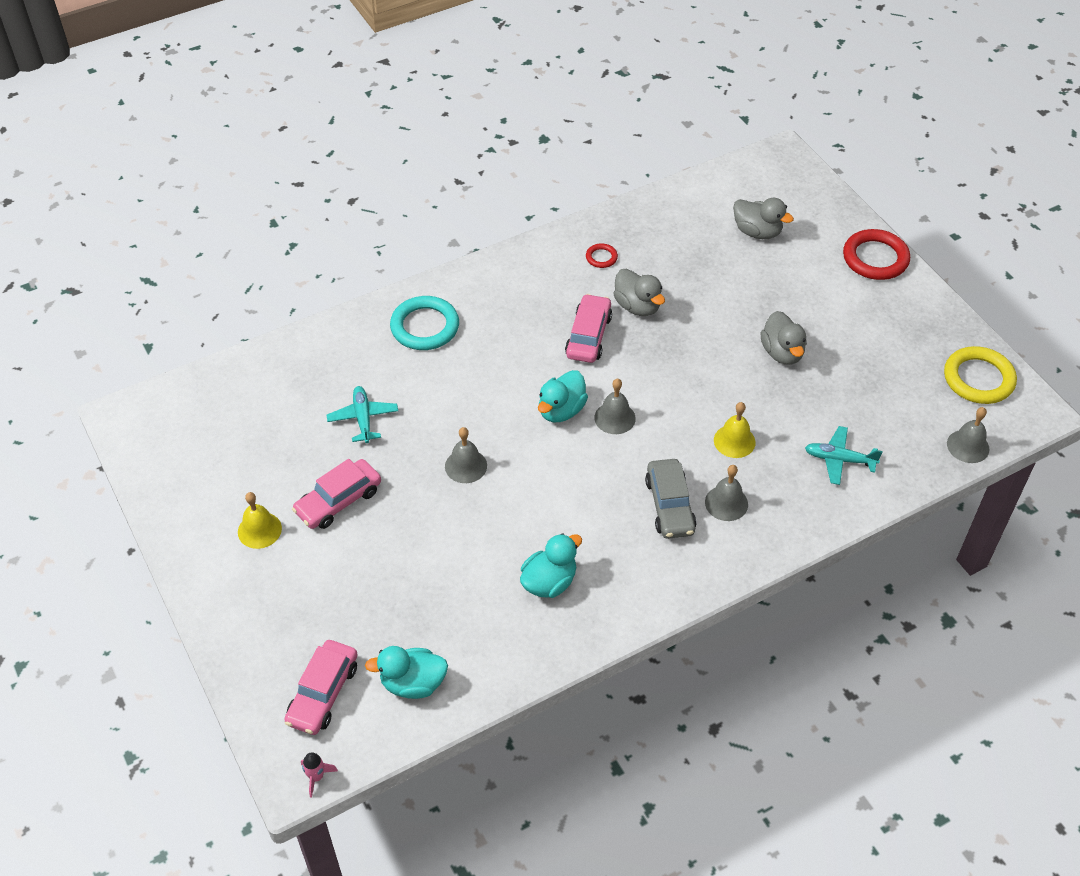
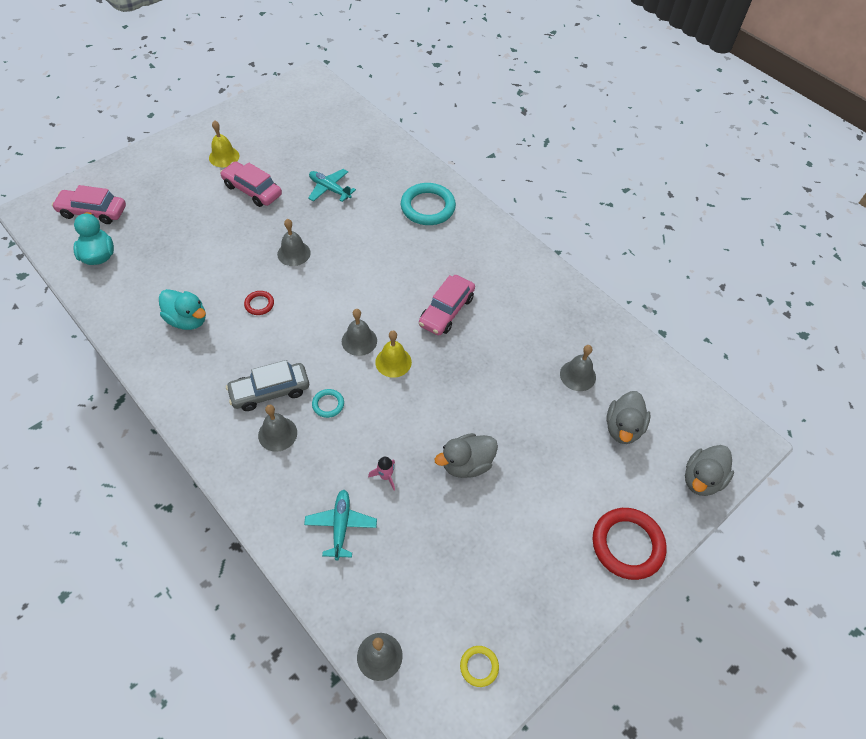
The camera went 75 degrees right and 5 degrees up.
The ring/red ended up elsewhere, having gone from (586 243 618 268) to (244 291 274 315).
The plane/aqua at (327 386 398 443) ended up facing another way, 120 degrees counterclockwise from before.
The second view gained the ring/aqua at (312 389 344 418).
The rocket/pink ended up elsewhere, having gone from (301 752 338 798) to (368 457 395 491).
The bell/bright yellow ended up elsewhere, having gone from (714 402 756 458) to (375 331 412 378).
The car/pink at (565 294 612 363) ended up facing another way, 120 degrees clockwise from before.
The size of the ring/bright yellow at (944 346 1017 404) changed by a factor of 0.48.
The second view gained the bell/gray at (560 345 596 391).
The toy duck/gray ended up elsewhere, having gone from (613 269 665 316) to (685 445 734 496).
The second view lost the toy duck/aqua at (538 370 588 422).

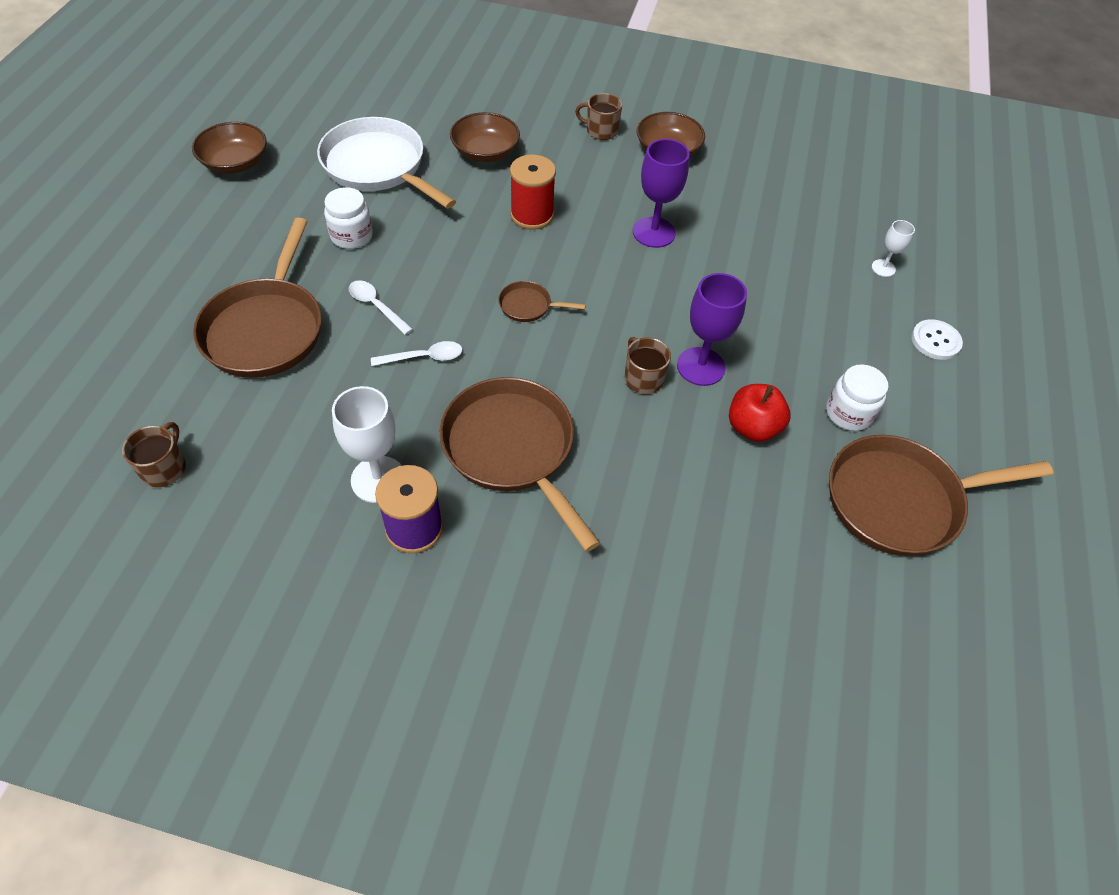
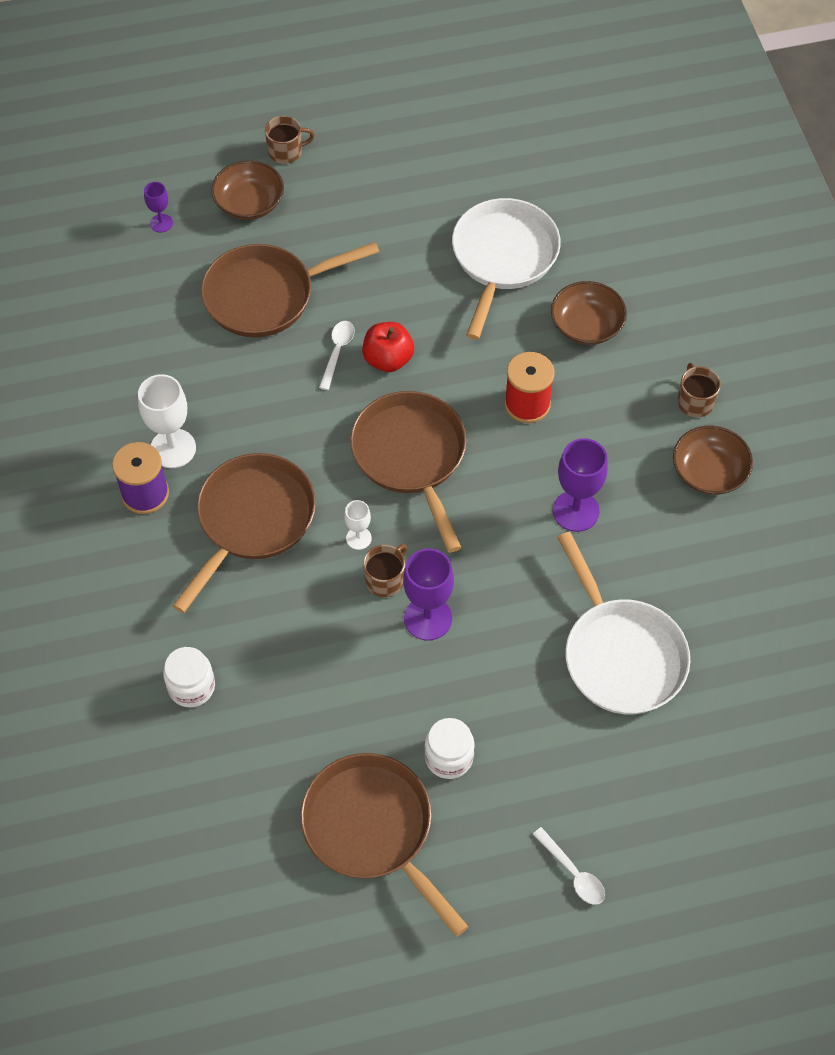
The camera went 65 degrees right and 5 degrees up.
The second view gained the wine glass/royal purple at (144 182 173 232).
The jar/snow-white ended up elsewhere, having gone from (324 187 373 249) to (163 647 215 707).
The bowl/russet ended up elsewhere, having gone from (192 122 267 174) to (211 160 284 220).
The tea mug/russet ended up elsewhere, having gone from (122 422 186 487) to (265 116 314 164).
The wine glass/snow-white ended up elsewhere, having gone from (872 220 915 277) to (344 500 372 550).
The size of the skillet/russet at (498 281 586 322) changed by a factor of 2.25.
The toy apple/red ended up elsewhere, having gone from (729 384 791 442) to (362 322 414 372).
The teaspoon/snow-white ended up elsewhere, having gone from (371 341 462 366) to (533 827 605 905).
The second view gained the skillet/snow-white at (557 532 691 715).
The second view lost the shirt button/snow-white at (911 319 963 360).

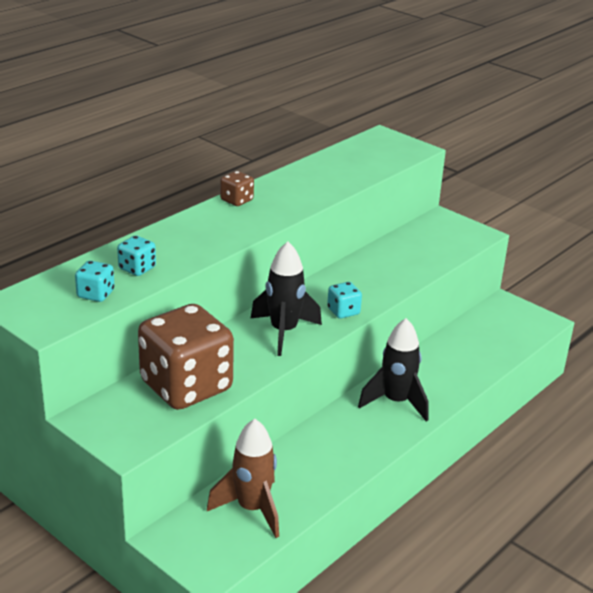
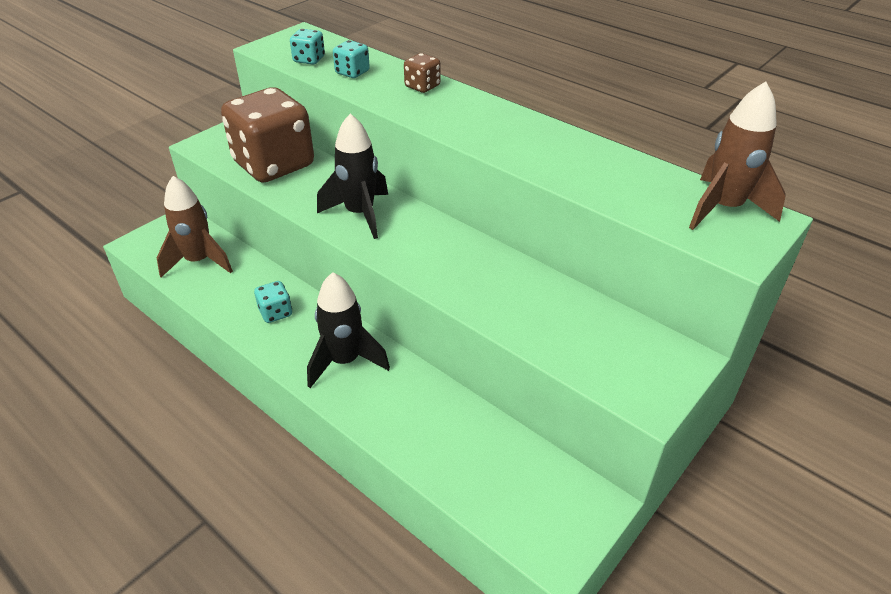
The camera went 90 degrees right and 10 degrees up.
The game die/aqua ended up elsewhere, having gone from (327 282 362 319) to (254 281 292 323).
The game die/russet ended up elsewhere, having gone from (220 171 254 206) to (404 53 440 93).
The second view gained the rocket/russet at (689 81 786 230).

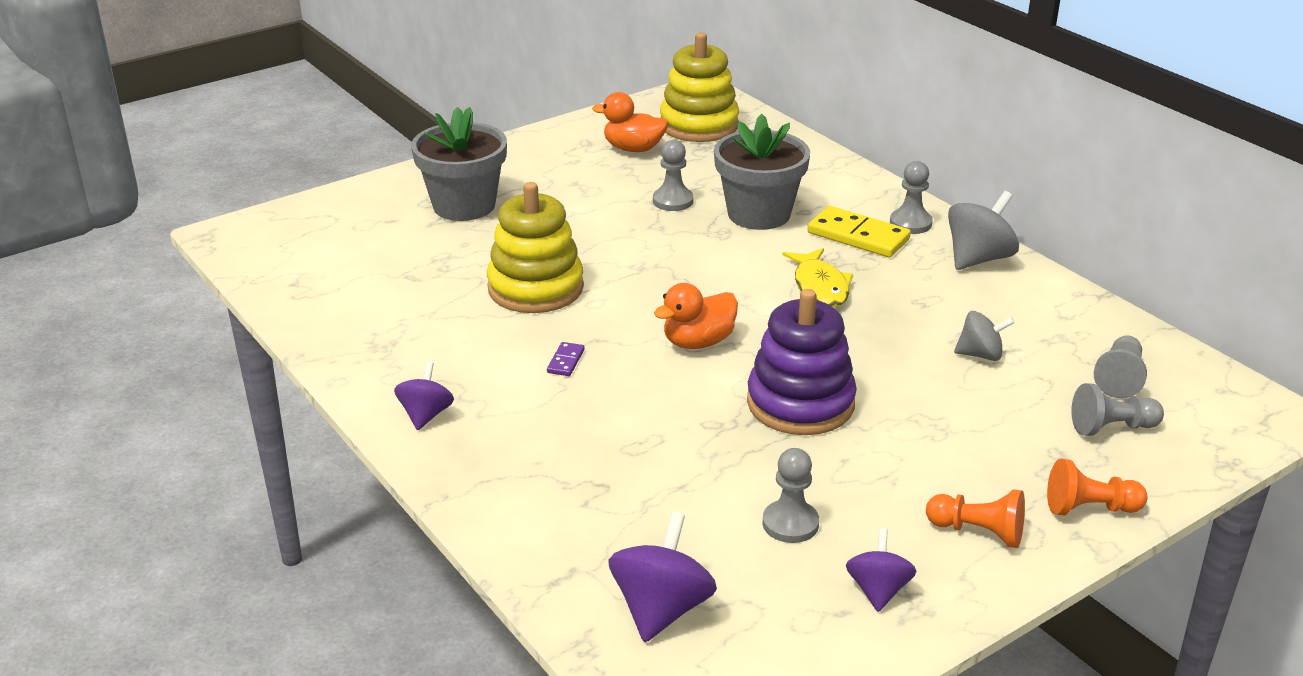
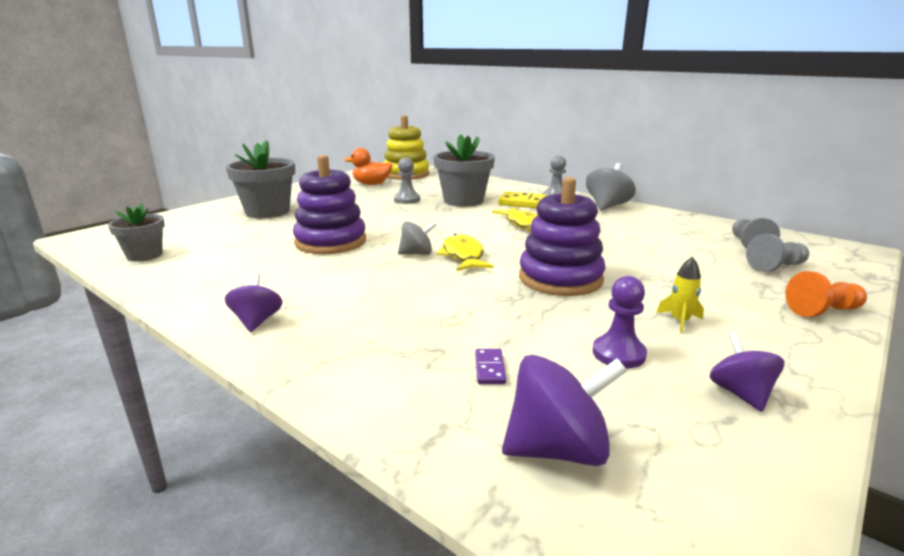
The camera went 15 degrees left and 10 degrees down.
The second view gained the plant pot/gray at (108 203 165 262).
What was the stacking toy/bright yellow at (487 182 584 313) turned into the stacking toy/royal purple at (293 155 366 254).
The whirligig/gray ended up elsewhere, having gone from (954 311 1015 361) to (398 221 437 255).
Where the toy duck/orange stood at (654 283 738 349), the fish/bright yellow came to stand at (437 234 494 271).
The domino tile/royal purple ended up elsewhere, having gone from (547 342 585 376) to (475 349 506 384).
The whirligig/royal purple at (608 512 717 642) ended up facing another way, 75 degrees clockwise from before.
What was the pawn/gray at (763 448 819 543) turned into the pawn/royal purple at (593 276 647 368).
The second view gained the rocket/bright yellow at (656 257 704 333).
The second view lost the pawn/orange at (926 490 1025 548).

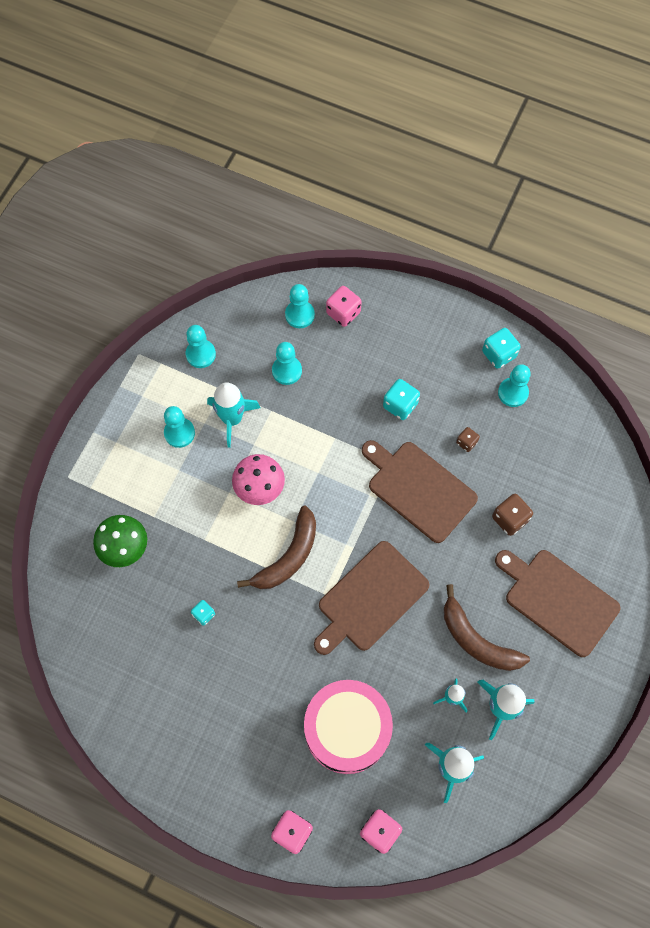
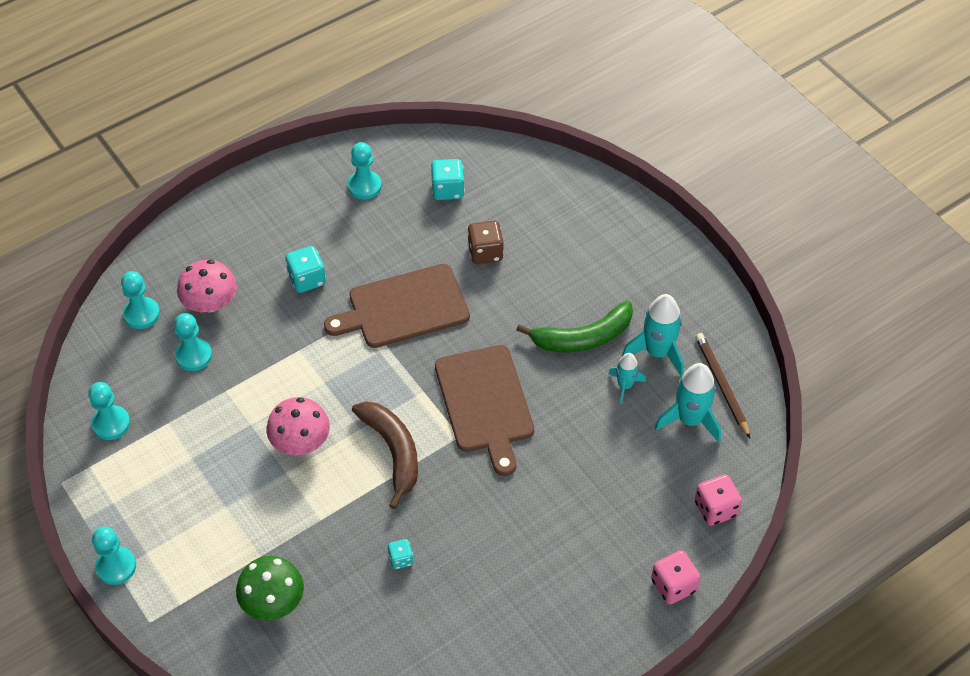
The camera went 60 degrees left and 15 degrees down.
The pawn/aqua ended up elsewhere, having gone from (164 406 195 448) to (92 527 136 585).
The second view gained the fungus/pink at (177 260 237 312).
The game die/aqua ended up elsewhere, having gone from (482 328 521 369) to (431 159 465 200).
What was the toy banana/russet at (444 584 530 671) turned into the toy banana/emerald at (516 301 633 353).
The second view gained the wooden pencil/russet at (695 333 750 438).
The second view lost the rocket/aqua at (207 382 261 448).
The second view lost the snare drum/pink at (304 680 393 774).
The second view lost the game die/pink at (326 286 362 327).
The second view lost the game die/russet at (456 427 480 452).
The second view lost the bread board/russet at (495 550 620 657).

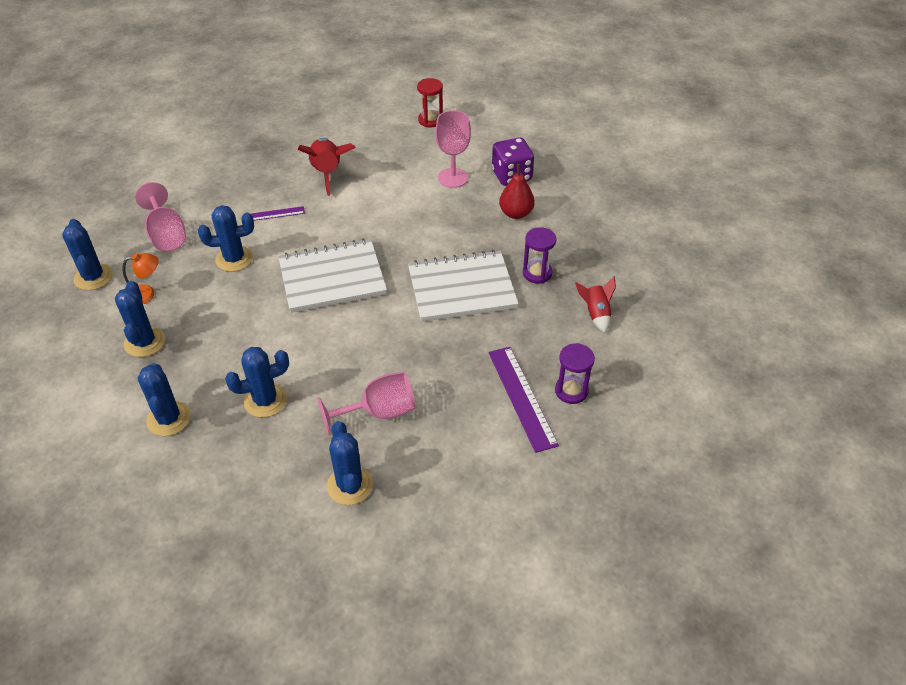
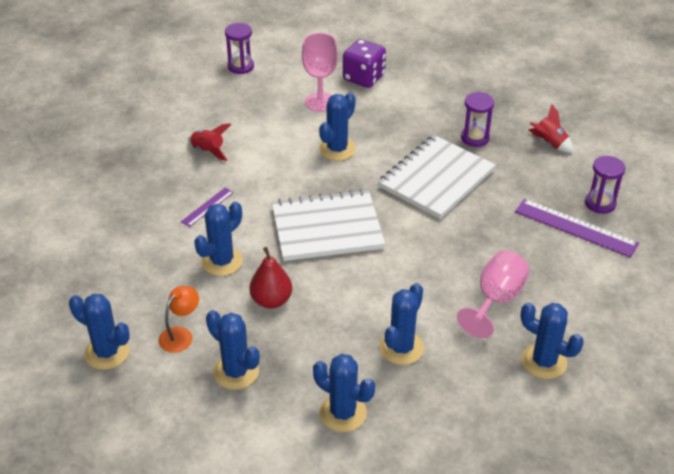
The camera went 40 degrees left and 5 degrees down.
The size of the rocket/red at (298 138 356 196) changed by a factor of 0.62.
What was the sand timer/red at (417 78 443 127) turned into the sand timer/royal purple at (225 23 254 74).
The pear fruit/red ended up elsewhere, having gone from (499 164 535 219) to (249 247 292 309).
The exercise book/snow-white at (278 239 387 313) ended up facing another way, 45 degrees clockwise from before.
The second view gained the saguaro cactus/blue at (319 92 356 161).
The second view lost the wine glass/pink at (135 182 186 251).

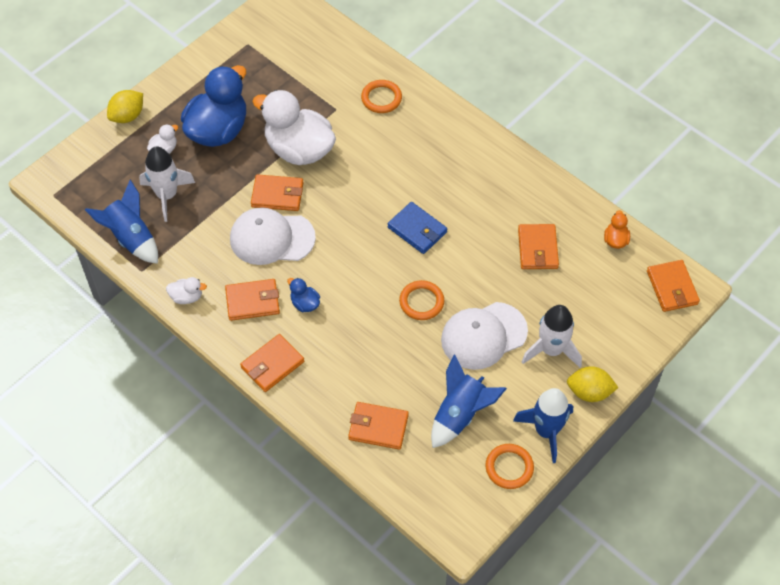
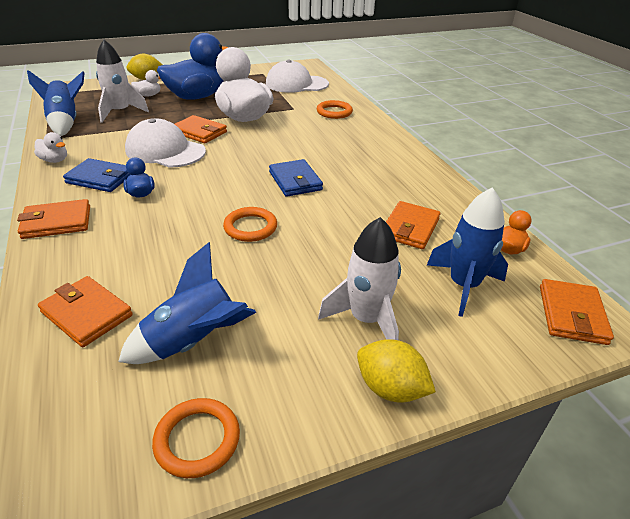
The camera went 25 degrees right and 20 degrees down.
What was the wallet/orange at (225 279 280 321) turned into the wallet/blue at (63 158 130 192).
The baseball cap/snow-white ended up elsewhere, having gone from (441 302 528 370) to (266 60 329 93).
The rocket/blue ended up elsewhere, having gone from (513 388 573 463) to (427 187 508 317).

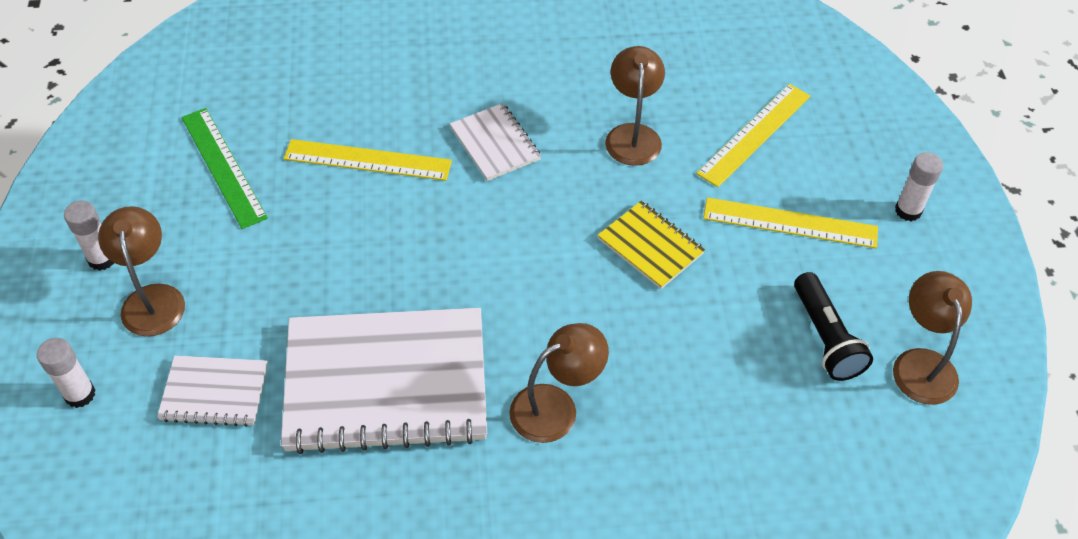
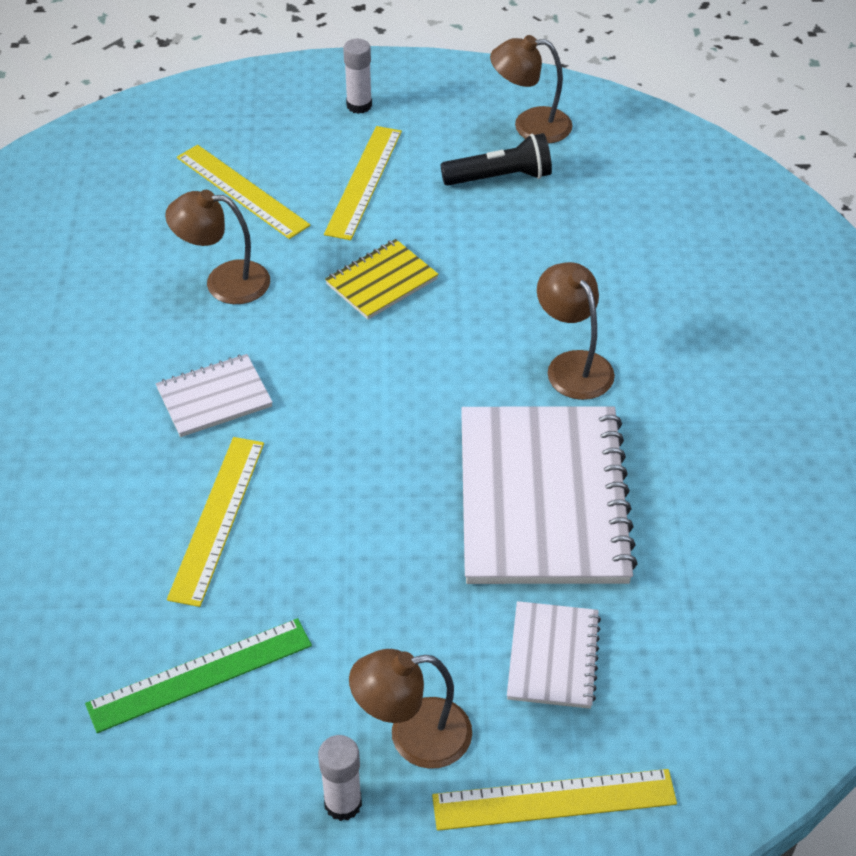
The camera went 85 degrees left and 5 degrees down.
Where the stick of glue/snow-white stood at (37 338 95 408), the ruler/bright yellow came to stand at (432 769 677 831).

